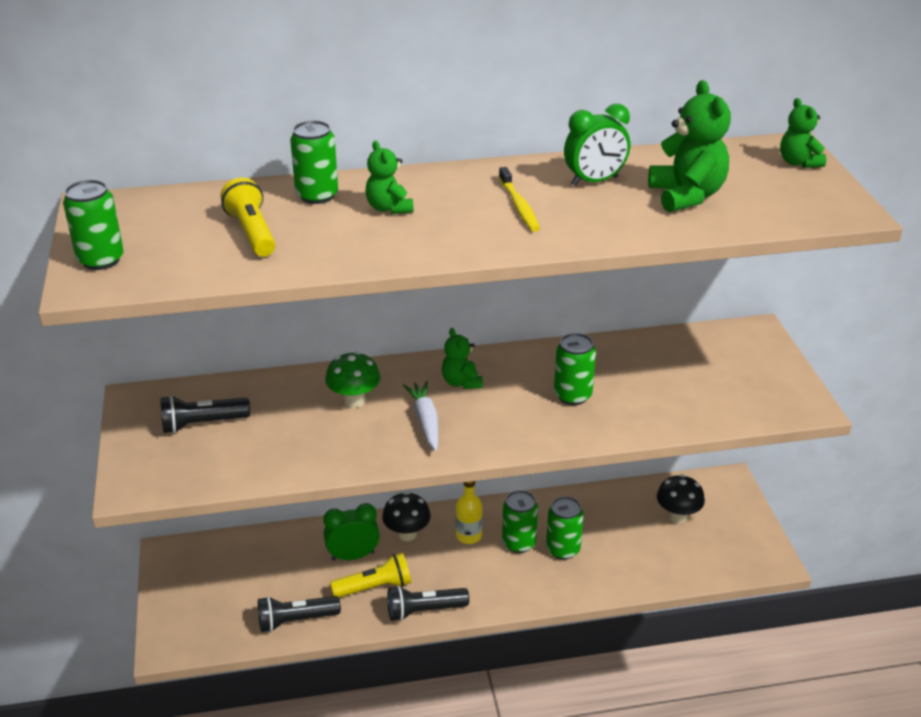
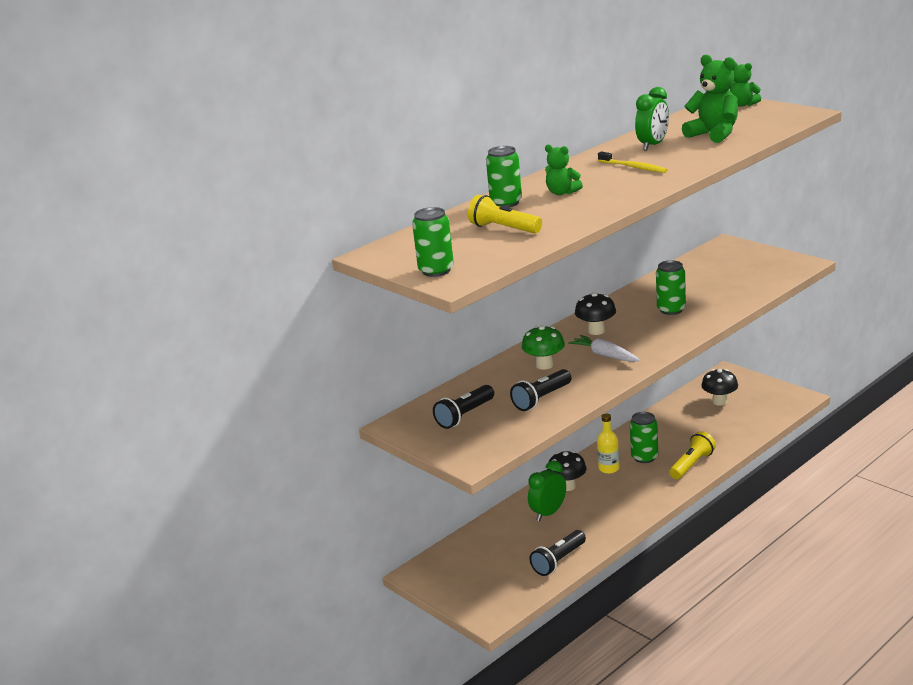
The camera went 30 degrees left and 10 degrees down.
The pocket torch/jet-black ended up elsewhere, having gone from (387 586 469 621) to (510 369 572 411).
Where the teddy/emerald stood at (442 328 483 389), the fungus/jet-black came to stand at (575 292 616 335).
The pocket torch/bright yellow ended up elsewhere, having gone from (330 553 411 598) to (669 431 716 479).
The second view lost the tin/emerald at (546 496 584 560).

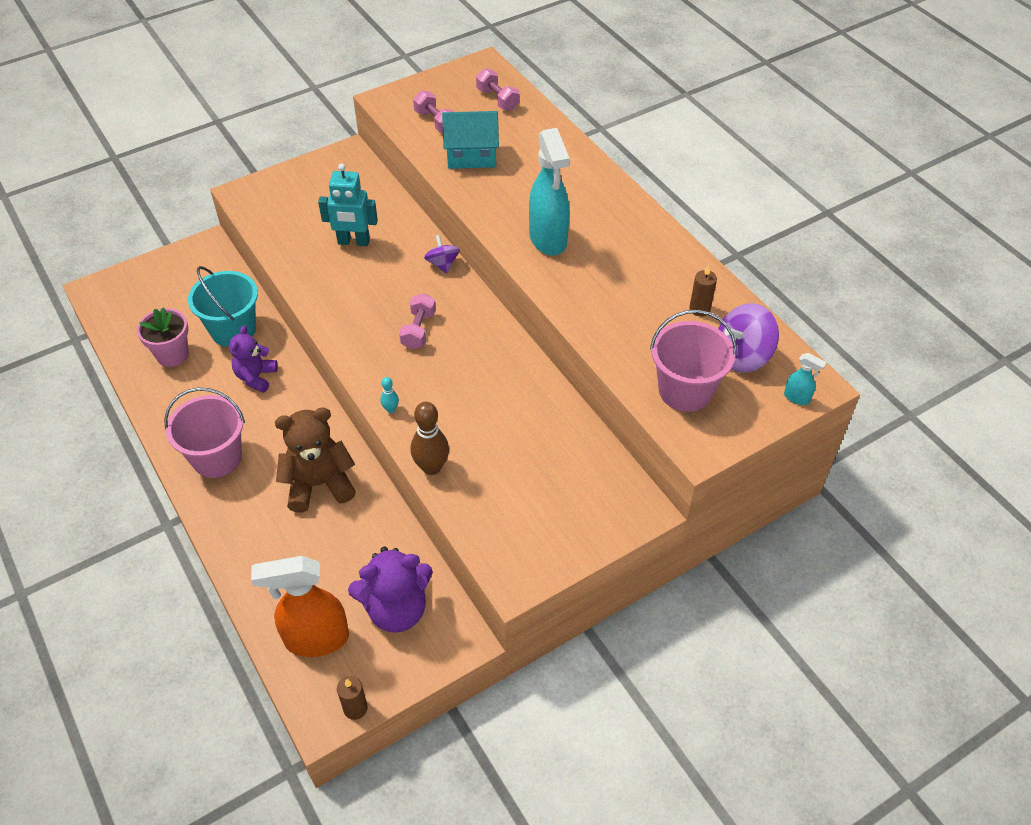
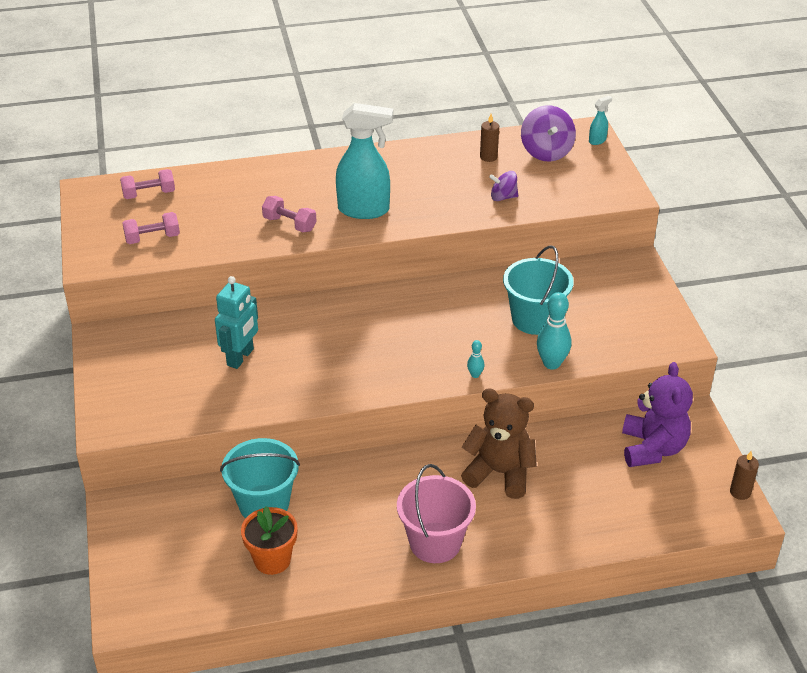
The camera went 70 degrees left and 10 degrees down.
What was the plant pot/pink at (137 308 189 367) turned into the plant pot/orange at (241 506 298 575).
The hand weight/pink ended up elsewhere, having gone from (399 293 436 349) to (262 196 317 232).
The teddy/russet at (275 407 356 513) ended up facing another way, 105 degrees clockwise from before.
The whirligig/royal purple ended up elsewhere, having gone from (424 235 460 274) to (489 171 518 201).
The second view gained the bucket/aqua at (503 246 574 335).
What was the tenpin/russet at (411 402 449 475) turned into the tenpin/aqua at (537 292 571 370).
The second view lost the teddy/royal purple at (229 325 278 393).
The second view lost the sprayer/orange at (251 556 349 657).
The second view lost the toy house/aqua at (442 111 499 169).
The second view lost the bucket/pink at (650 310 737 412).

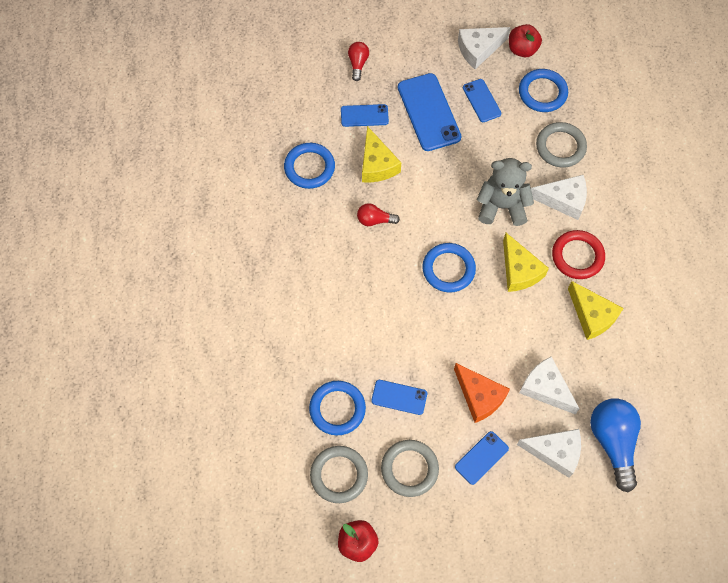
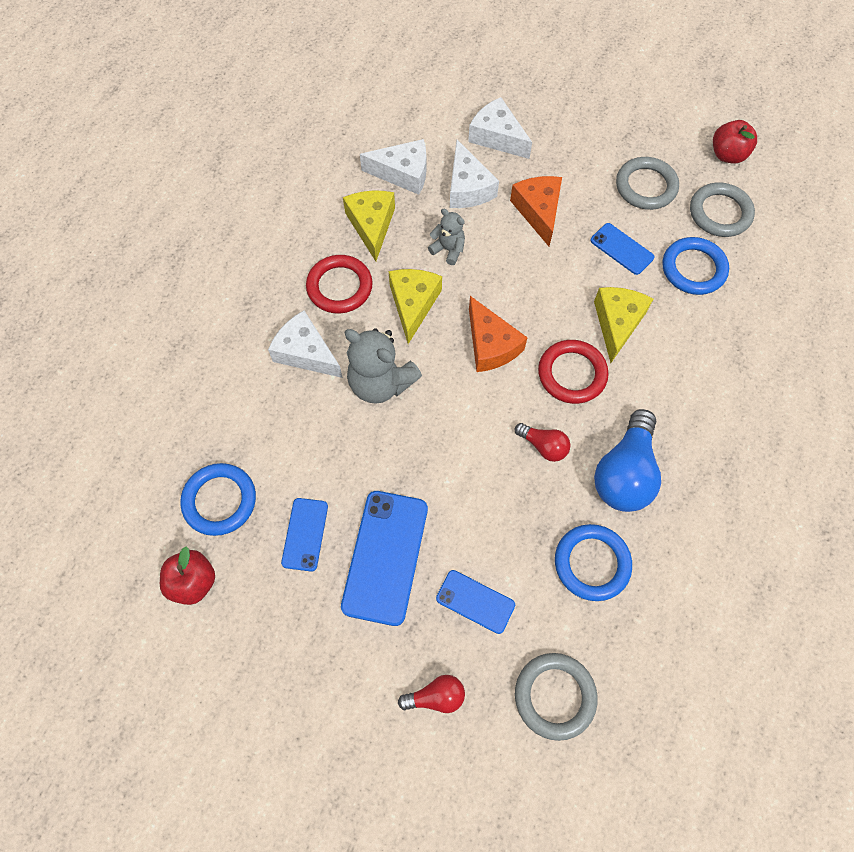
The camera went 150 degrees left and 0 degrees up.
The cheese wedge/snow-white ended up elsewhere, having gone from (458 27 511 69) to (360 139 426 195).
The light bulb/red at (348 42 369 81) ended up facing another way, 135 degrees counterclockwise from before.
The second view gained the teddy/gray at (428 209 465 265).
Where the ring/blue stood at (422 243 476 293), the cheese wedge/orange came to stand at (469 296 528 372).
The ring/gray ended up elsewhere, having gone from (536 122 587 167) to (515 653 598 741).
The second view gained the ring/red at (538 340 609 404).
The cheese wedge/bright yellow ended up elsewhere, having gone from (362 126 401 182) to (594 287 653 363).
The light bulb/blue ended up elsewhere, having gone from (590 399 641 492) to (594 409 661 512).
The second view lost the smartphone/blue at (455 431 509 485).

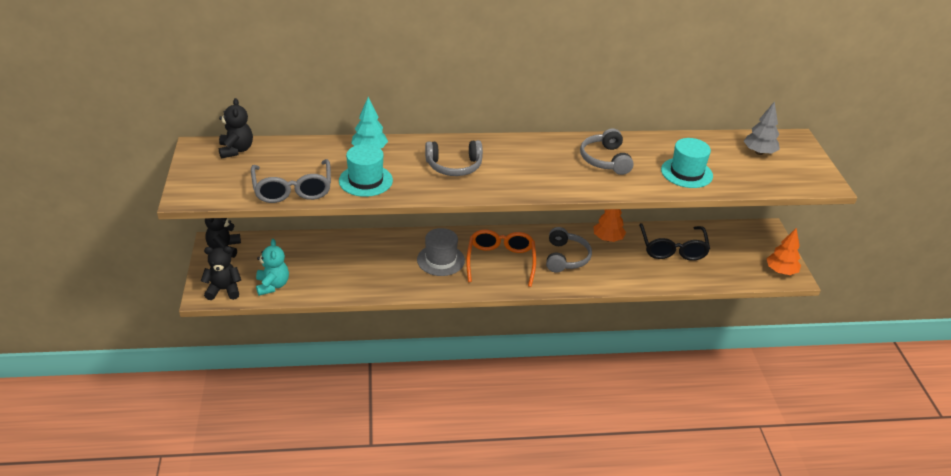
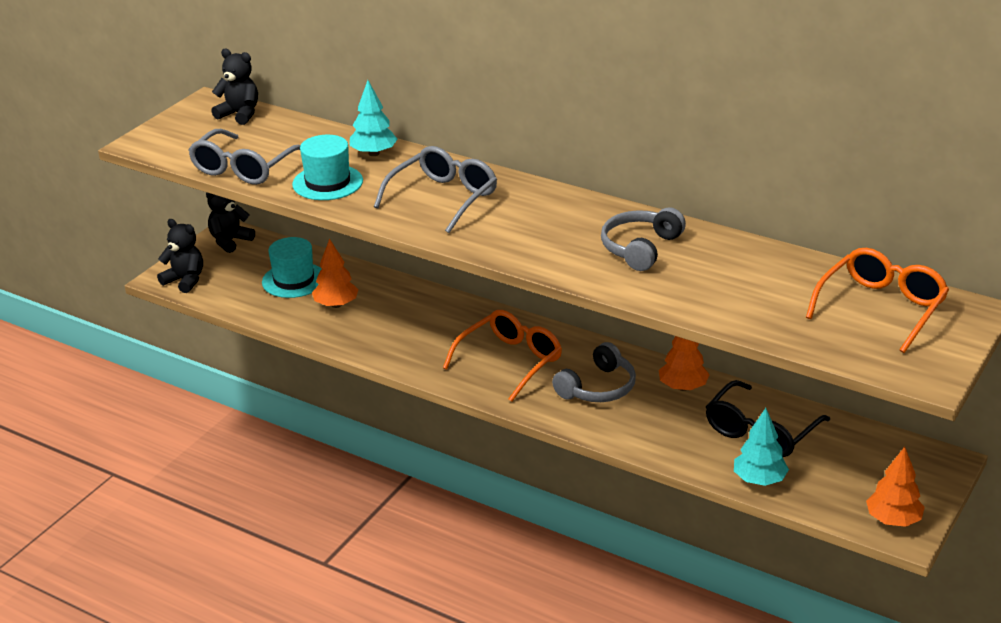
The camera went 40 degrees right and 5 degrees down.
The teddy/jet-black at (219 98 253 159) ended up facing another way, 90 degrees counterclockwise from before.
The top hat/aqua ended up elsewhere, having gone from (661 138 713 188) to (262 237 321 298).
The second view gained the fir tree/orange at (312 239 359 308).
Where the headset/gray stood at (425 140 483 176), the glasses/gray came to stand at (374 146 497 233).
The second view gained the fir tree/aqua at (734 408 789 486).
Where the fir tree/gray stood at (744 101 780 155), the glasses/orange came to stand at (806 248 949 353).
The second view lost the teddy/aqua at (256 239 289 296).
The second view lost the top hat/gray at (417 228 465 276).

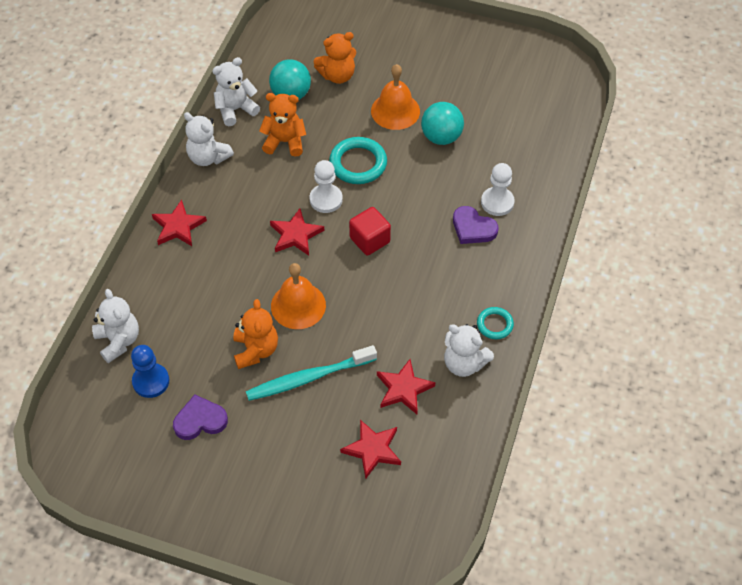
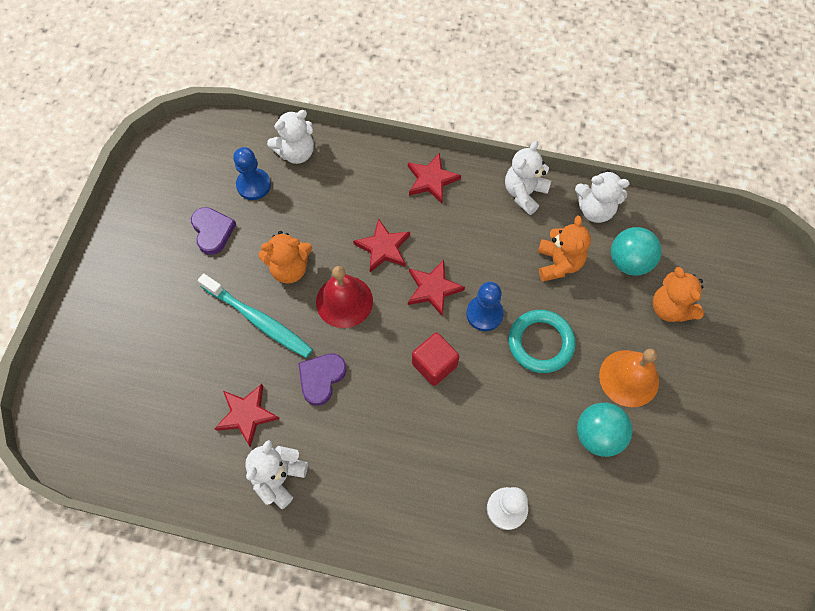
The camera went 85 degrees right and 10 degrees up.
The dental brush/aqua at (246 345 377 401) ended up facing another way, 150 degrees clockwise from before.
The love heart/royal purple ended up elsewhere, having gone from (453 206 498 244) to (298 353 346 406).
What was the bell/orange at (271 263 326 329) turned into the bell/red at (316 266 373 328).
The star/red ended up elsewhere, having gone from (340 420 401 479) to (353 218 410 272).
What was the pawn/snow-white at (310 160 343 213) turned into the pawn/blue at (466 282 504 331).
The teddy/snow-white at (212 57 260 126) ended up facing another way, 135 degrees clockwise from before.
The second view lost the ring/aqua at (477 307 514 339).

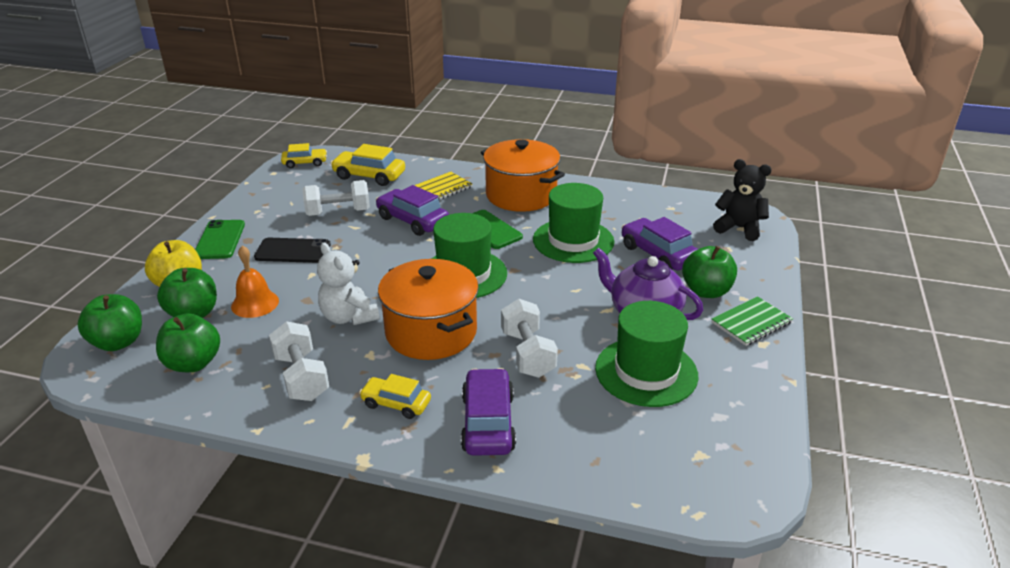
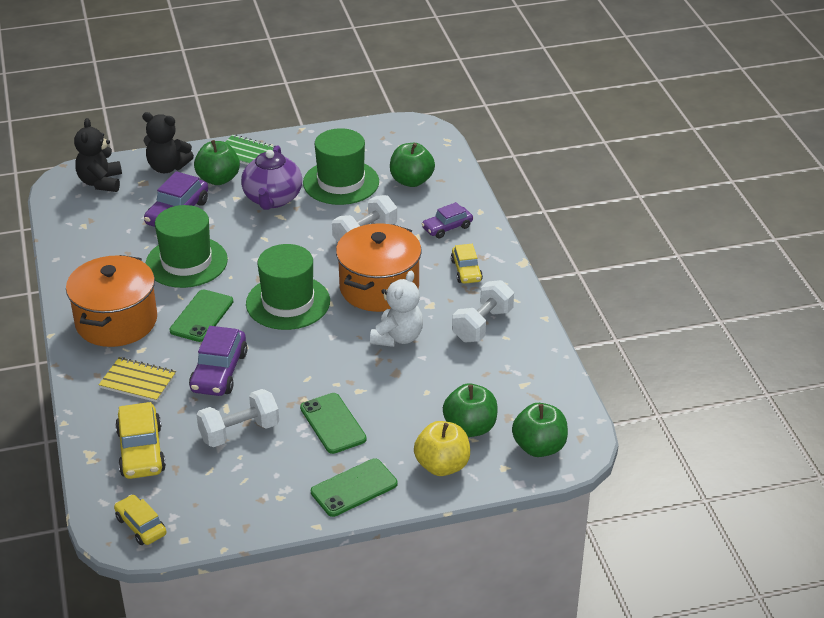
The camera went 120 degrees left and 5 degrees up.
The second view gained the teddy/jet-black at (142 112 194 173).
The hand weight/snow-white at (302 180 370 216) ended up facing another way, 75 degrees counterclockwise from before.
What was the smartphone/jet-black at (254 238 331 263) turned into the smartphone/emerald at (300 393 367 454).
The toy apple/emerald ended up elsewhere, having gone from (156 313 220 372) to (390 143 435 187).
The size of the car/royal purple at (461 368 516 456) changed by a factor of 0.64.
The second view lost the bell/orange at (231 245 279 318).

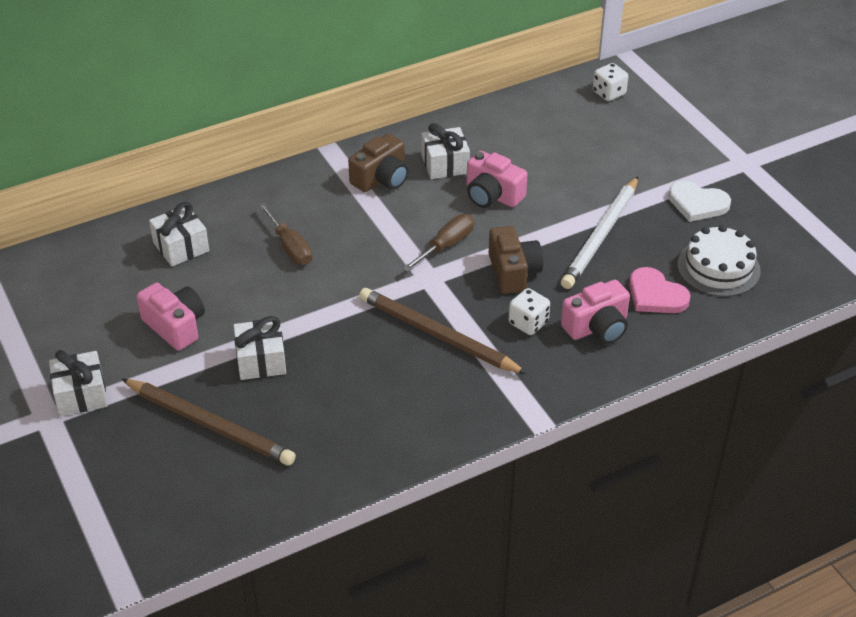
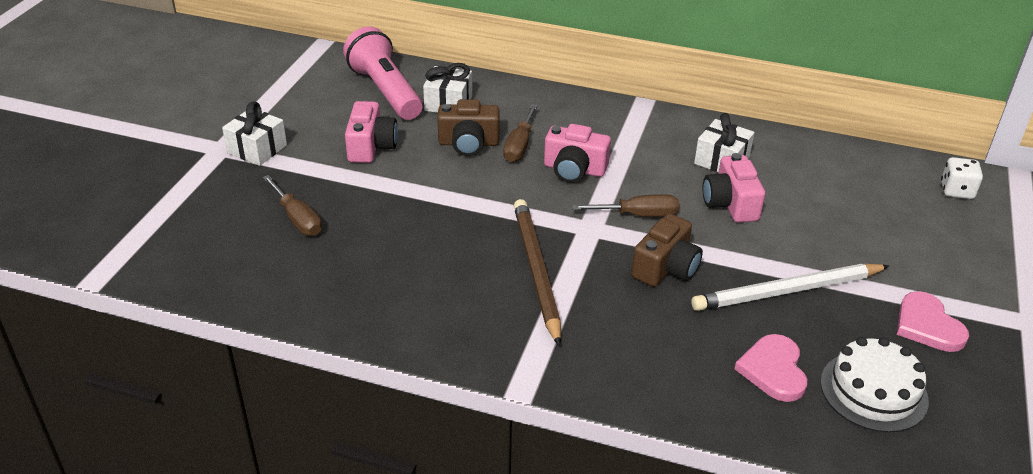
The camera went 45 degrees right and 5 degrees down.
Where the wooden pencil/russet stood at (122 379 296 466), the flat screwdriver/russet came to stand at (262 175 322 236).
The second view gained the pocket torch/pink at (343 26 423 120).
The camera/russet ended up elsewhere, having gone from (348 133 409 192) to (437 99 500 156).
The camera/pink ended up elsewhere, having gone from (561 280 630 344) to (544 124 611 183).
What was the love heart/snow-white at (668 181 731 222) turned into the love heart/pink at (897 291 969 352).
The second view lost the gift/snow-white at (233 316 286 380).
The second view lost the game die/snow-white at (509 288 550 335).

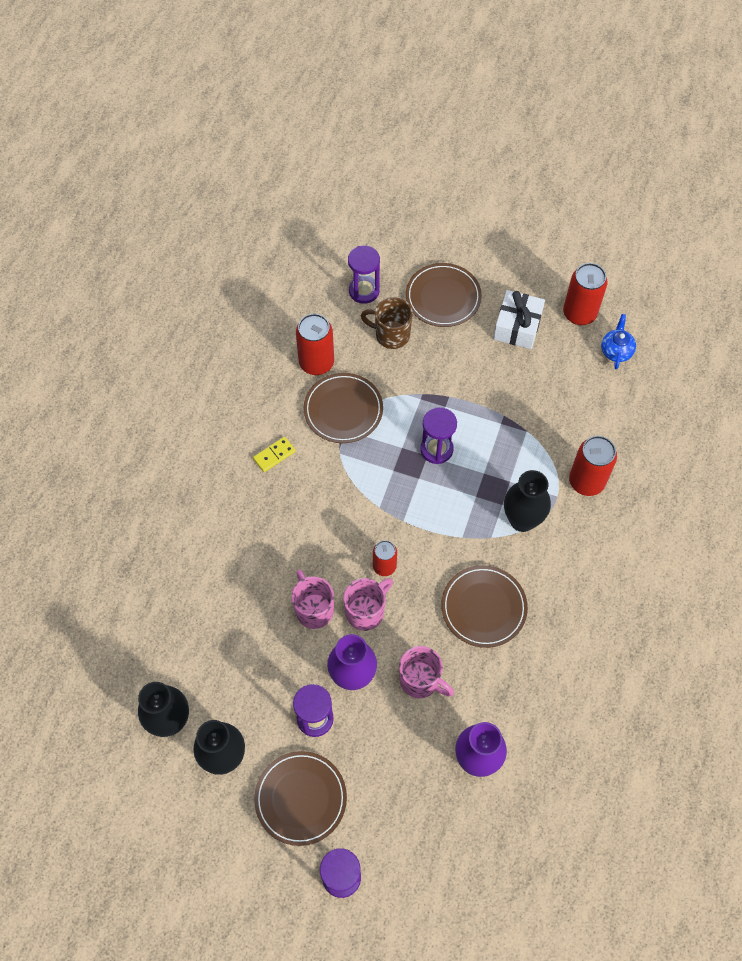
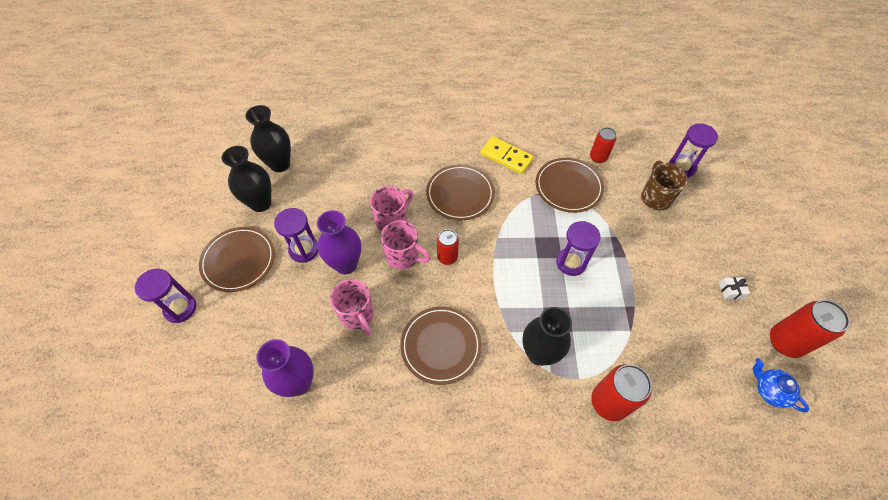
The camera went 70 degrees right and 5 degrees down.
The tea mug/pink at (399 646 454 698) ended up facing another way, 45 degrees counterclockwise from before.
The plate/russet ended up elsewhere, having gone from (406 263 482 327) to (426 165 495 220).
The size of the domino tile/bright yellow at (253 437 296 472) changed by a factor of 1.53.
The size of the tin/red at (296 314 334 375) changed by a factor of 0.62.
The size of the gift/snow-white at (493 290 545 349) changed by a factor of 0.46.
The tea pot/blue at (601 314 636 369) ended up facing another way, 120 degrees counterclockwise from before.

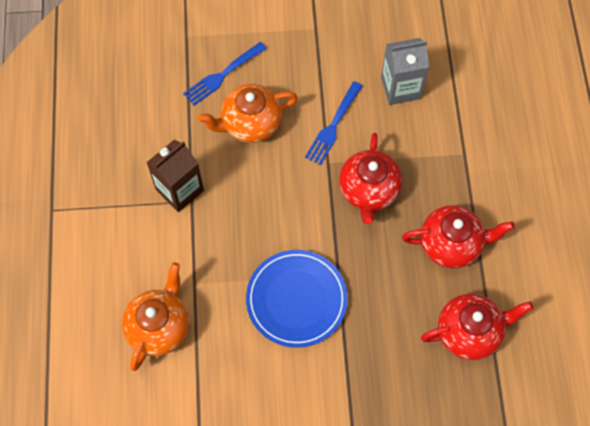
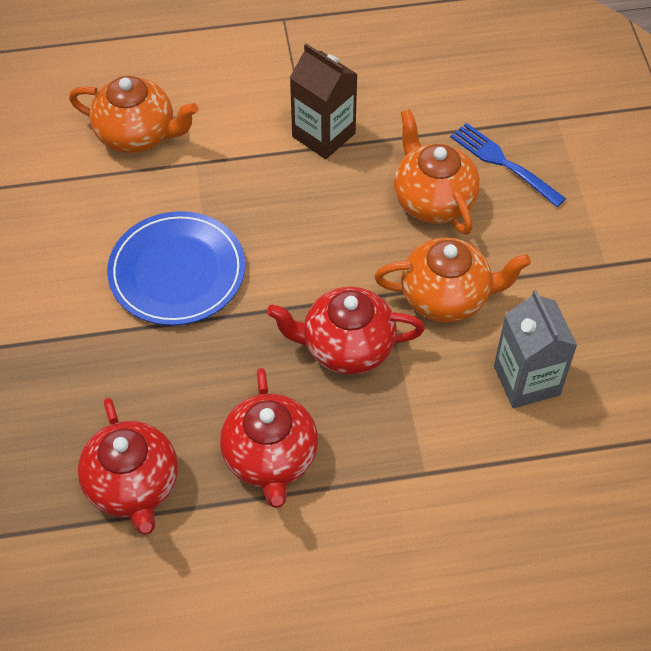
The camera went 85 degrees right and 10 degrees down.
Where the fork/blue stood at (305 81 362 165), the tea pot/orange came to stand at (374 237 531 322).

